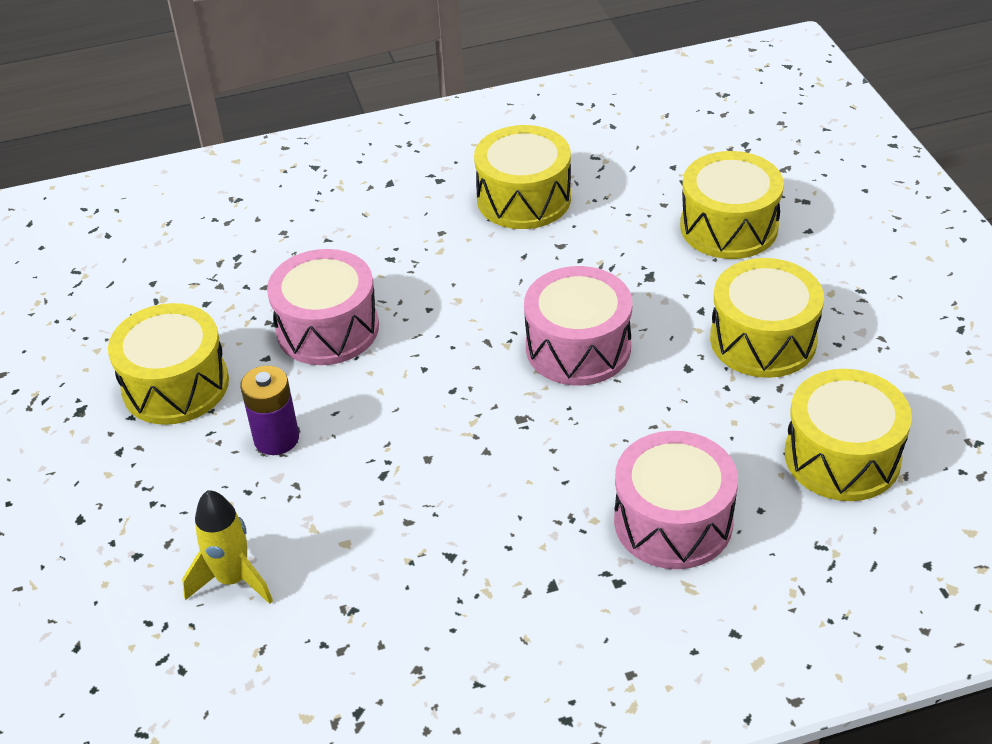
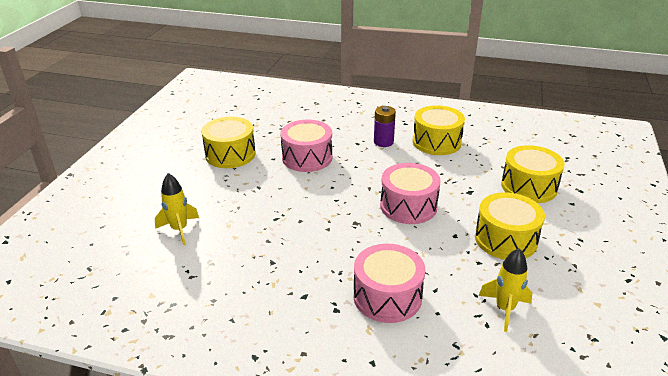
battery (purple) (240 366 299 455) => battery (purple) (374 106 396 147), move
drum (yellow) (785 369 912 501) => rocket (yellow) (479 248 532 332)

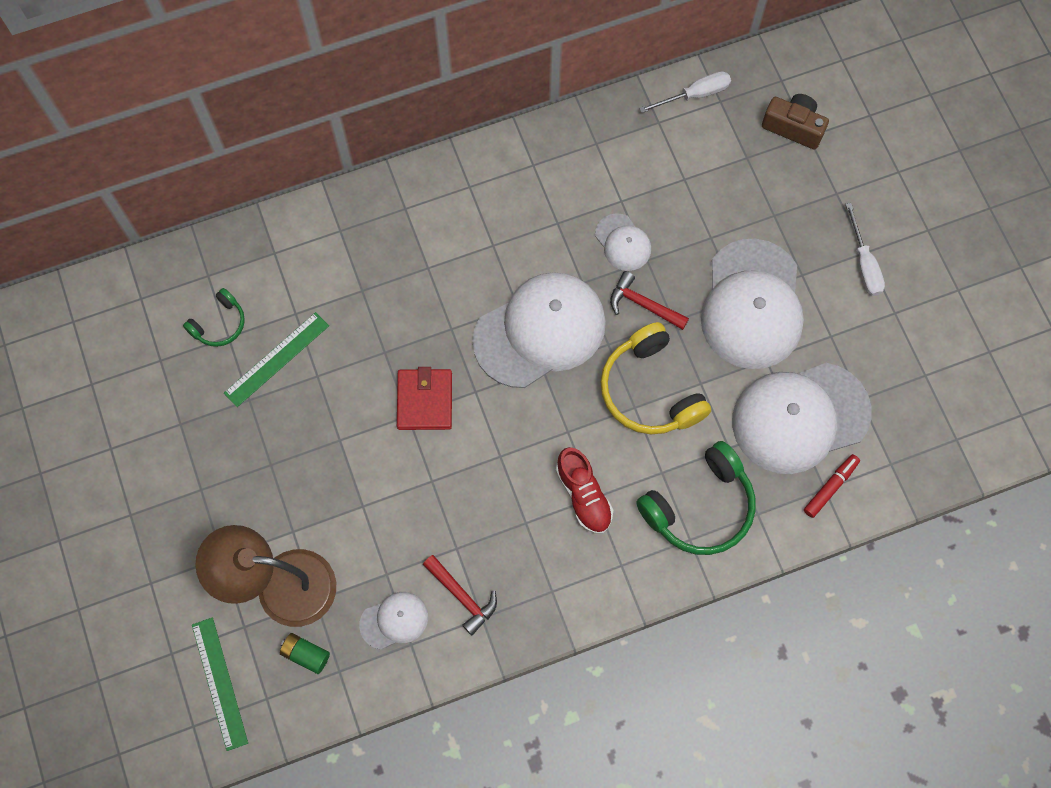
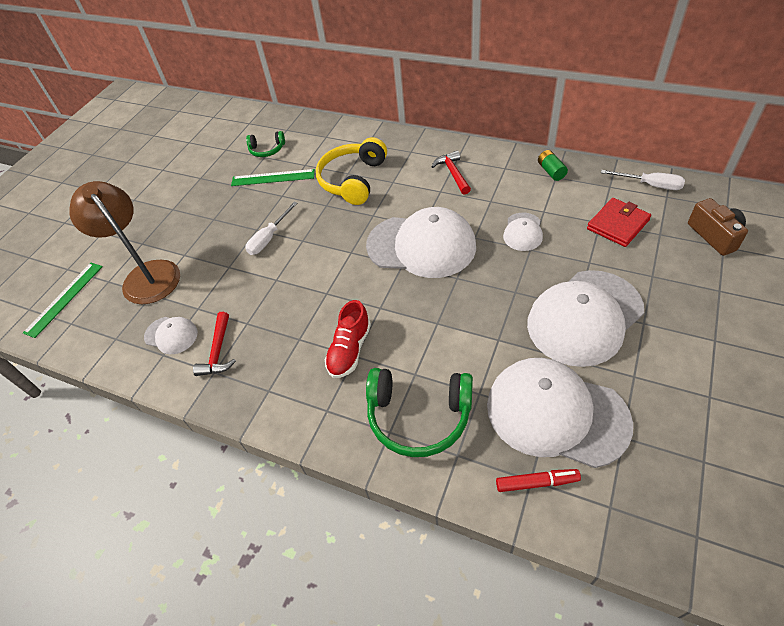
screwdriver (white) (845 203 885 296) => screwdriver (white) (245 202 298 255), move
headphones (yellow) (601 322 711 434) => headphones (yellow) (316 137 387 205), move
hammer (red) (610 271 689 330) => hammer (red) (431 150 471 195), move
battery (green) (280 633 330 674) => battery (green) (538 150 568 181), move
wallet (red) (397 367 452 430) => wallet (red) (587 198 651 247), move

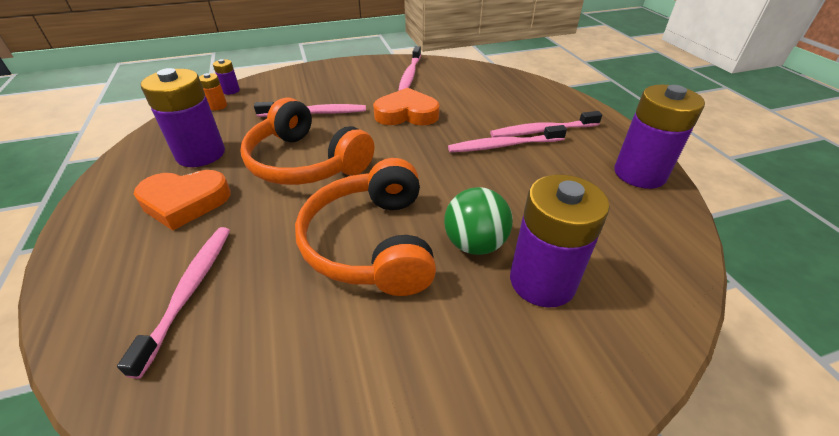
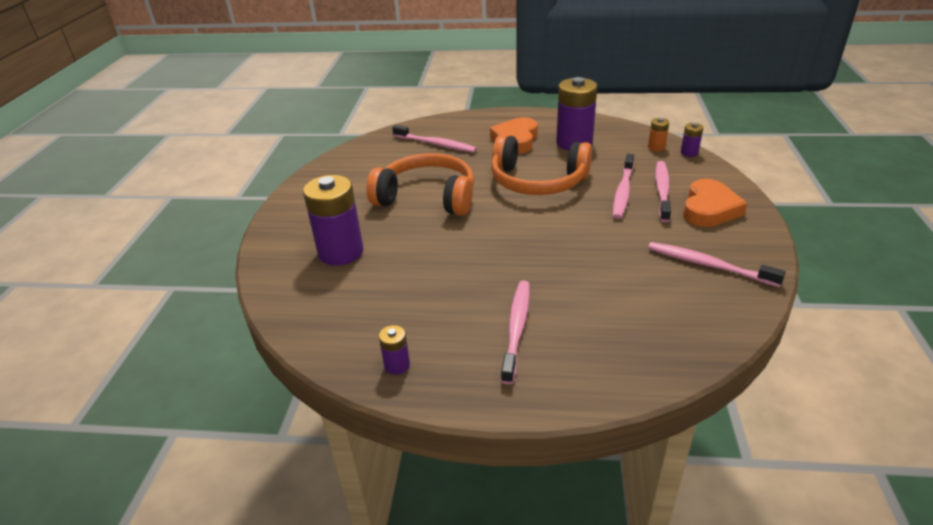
battery (purple) (614 85 705 189) => battery (purple) (379 325 410 375), x0.46
headphones (orange) (240 98 374 185) => headphones (orange) (491 135 592 195), 135 degrees counterclockwise
toothbrush (pink) (448 125 567 152) => toothbrush (pink) (655 161 671 222), move
heart (orange) (373 88 440 125) => heart (orange) (683 179 748 227), move
ball (green) (444 187 512 255) => nothing

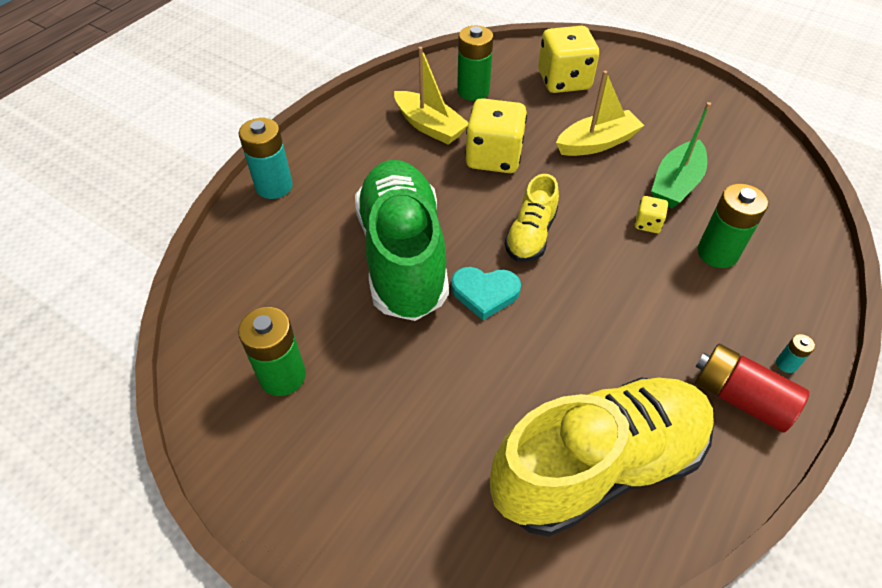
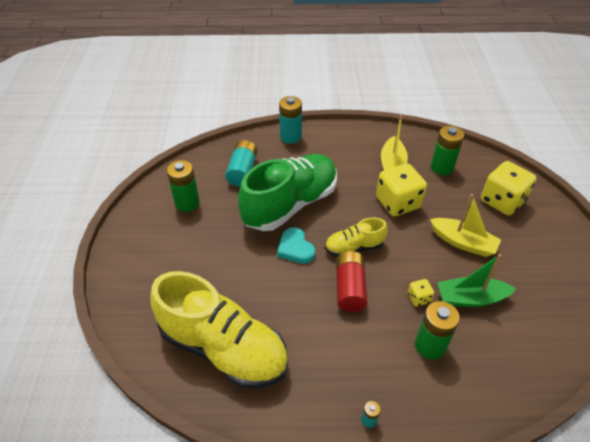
nothing => battery (turquoise) (225 140 257 187)
battery (red) (695 344 810 433) => battery (red) (336 251 368 312), move

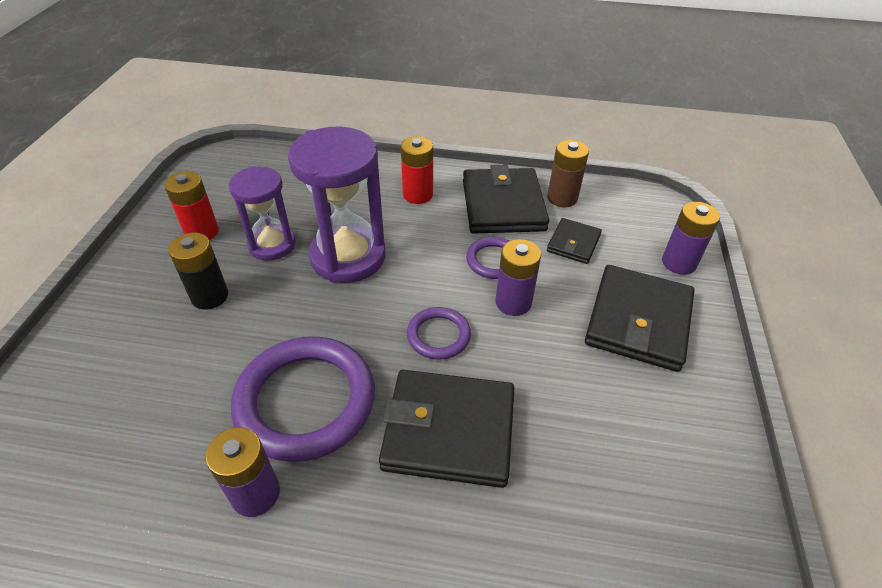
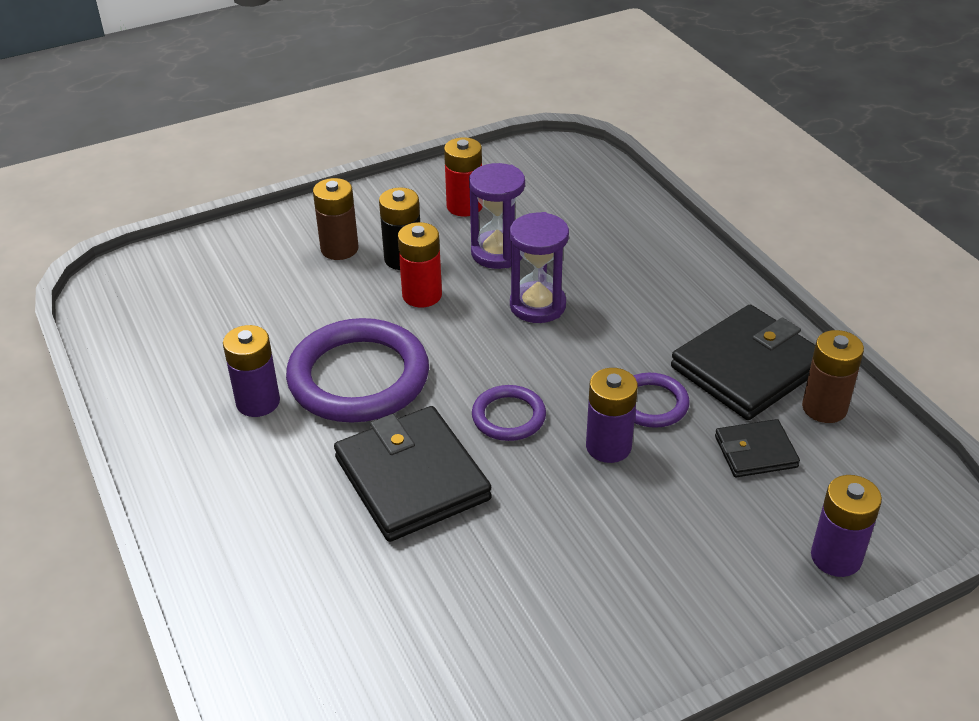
nothing => battery (brown) (313 178 359 260)
battery (red) (401 136 433 204) => battery (red) (398 222 442 307), move
hourglass (purple) (288 127 385 283) => hourglass (purple) (510 212 569 323), x0.63
wallet (black) (585 265 694 372) => nothing

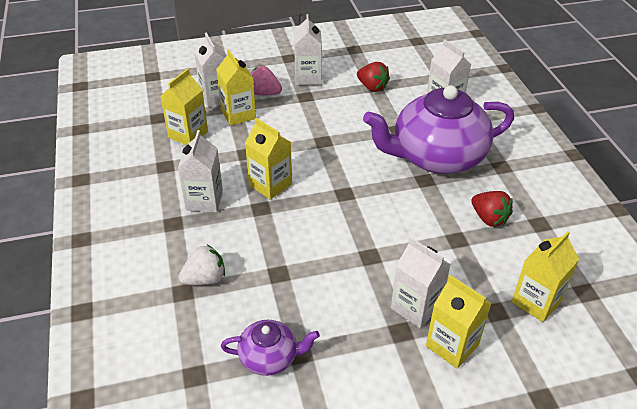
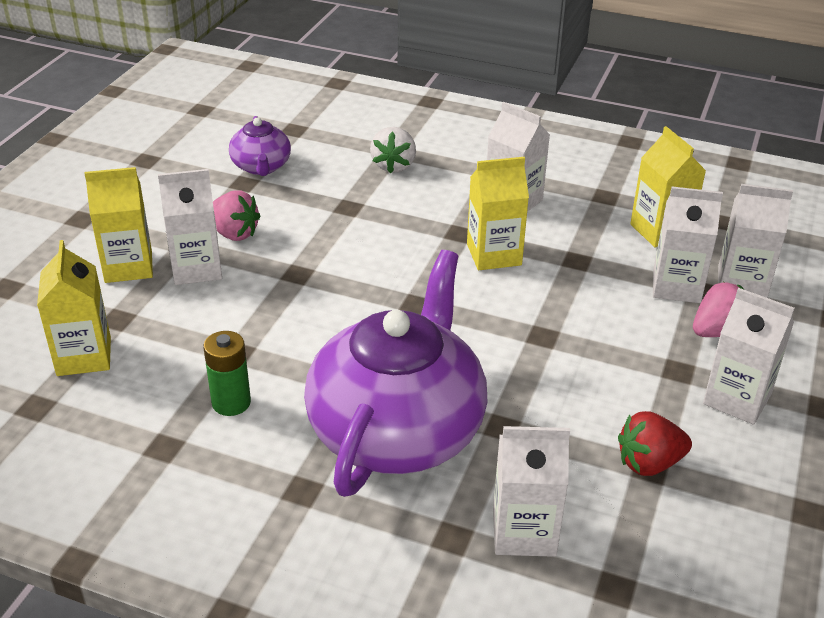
strawberry (red) (472 191 513 227) => battery (green) (203 331 251 416)
nothing => strawberry (pink) (213 190 261 241)
teapot (purple) (221 320 320 376) => teapot (purple) (229 116 291 176), 45 degrees counterclockwise
carton (yellow) (216 49 256 126) => carton (white) (653 187 723 303)

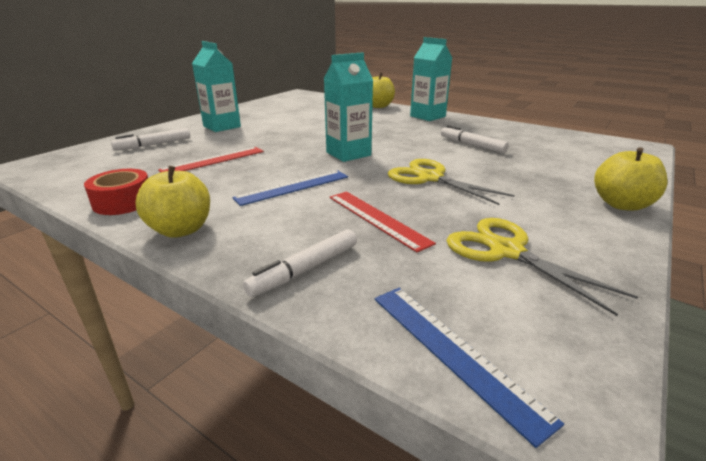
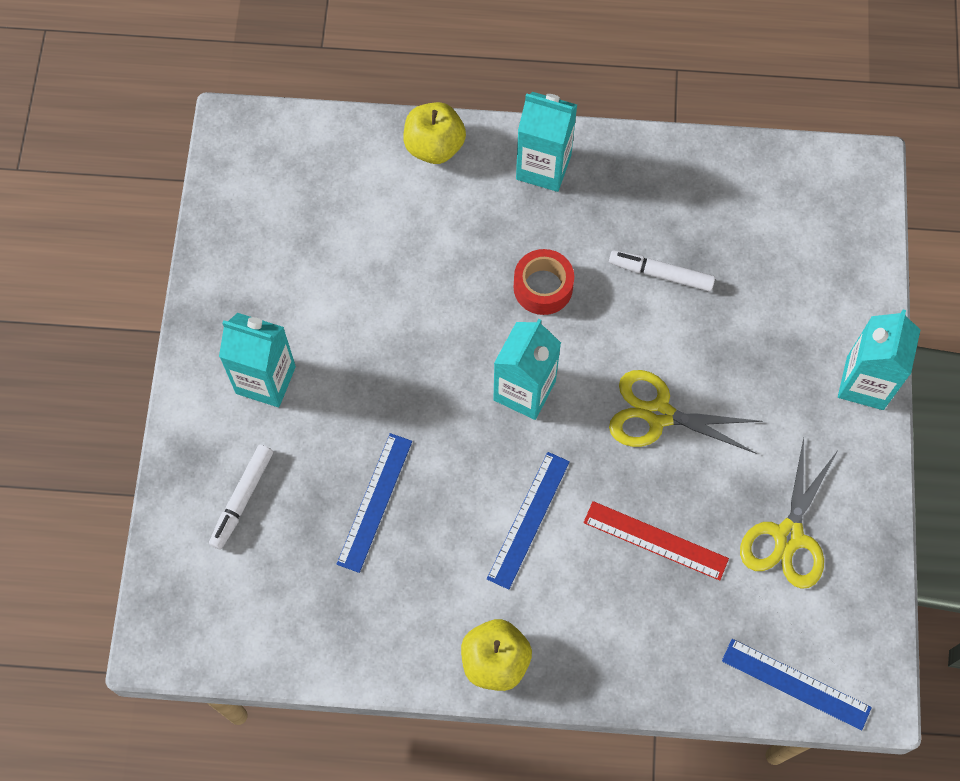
ruler (red) (158 147 264 172) => ruler (blue) (337 433 412 573)
tape (red) (84 169 148 215) => tape (red) (514 249 574 315), move
scissors (yellow) (446 218 638 316) => scissors (yellow) (740 438 838 589), 90 degrees counterclockwise
apple (yellow) (594 147 668 211) => carton (turquoise) (838 309 921 410)
marker (white) (243 229 357 297) => nothing

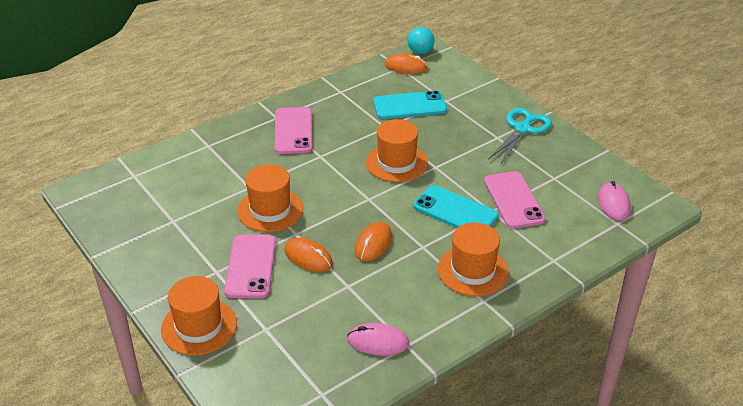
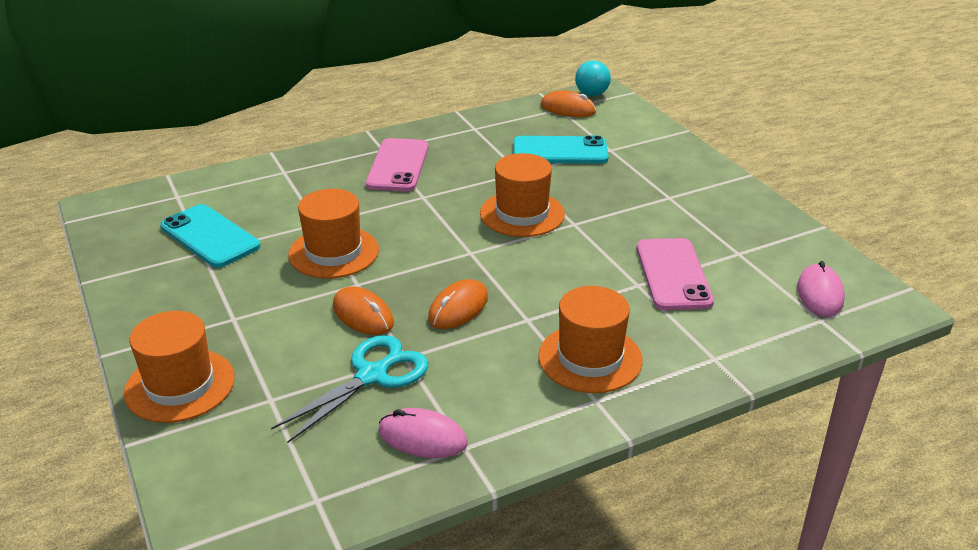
phone (turquoise) (413 185 499 228) => phone (turquoise) (160 204 260 268), move
scissors (turquoise) (488 108 551 165) => scissors (turquoise) (271 335 428 443), move
phone (pink) (224 235 276 298) => nothing

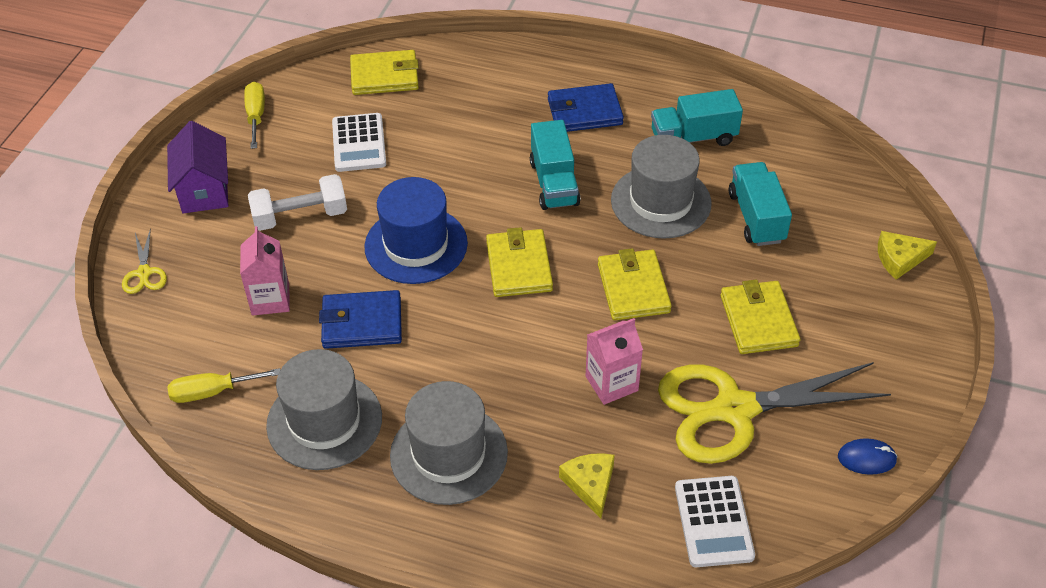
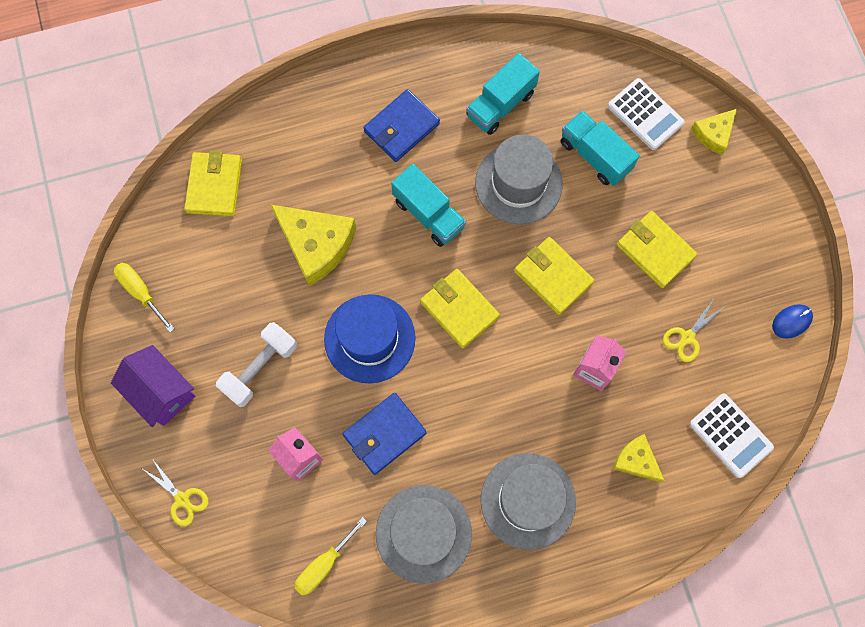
wallet (yellow) (350 50 419 95) => wallet (yellow) (184 150 242 217), 45 degrees counterclockwise
nothing => cheese (yellow) (270 204 356 286)
calculator (white) (332 113 386 172) => calculator (white) (608 78 685 150), move
scissors (yellow) (658 362 891 464) => scissors (yellow) (663 298 724 362), x0.41

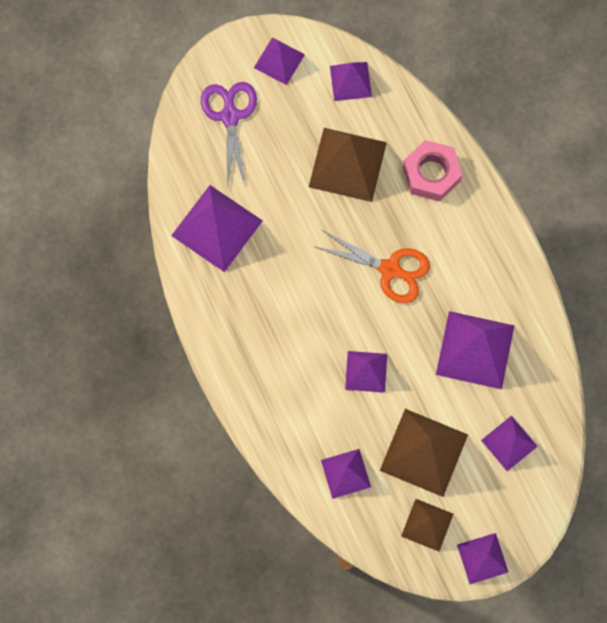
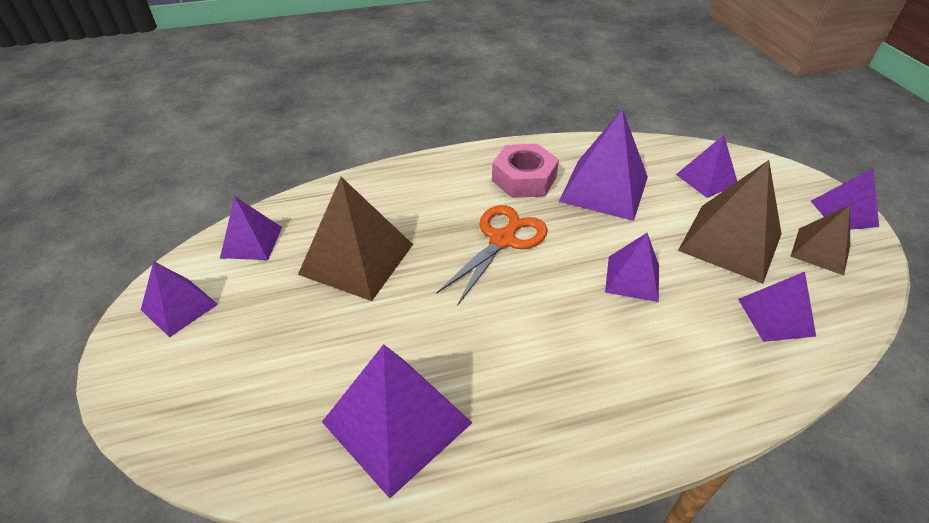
nut (pink) (403 140 462 201) => nut (pink) (492 144 559 198), move
scissors (purple) (201 82 257 189) => nothing

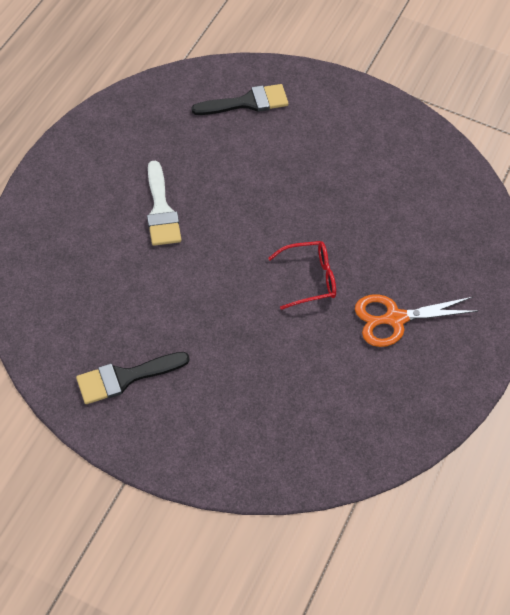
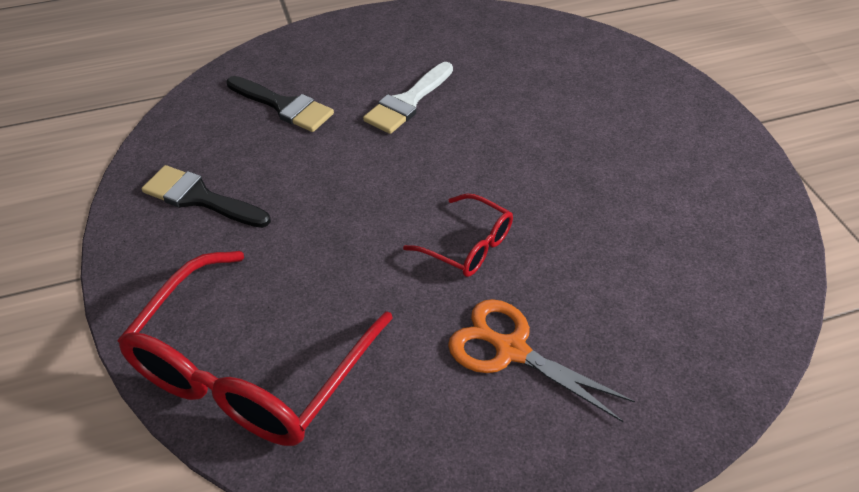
nothing => glasses (red) (118 251 393 446)
brush (black) (192 84 289 115) => brush (black) (227 76 334 132), move

